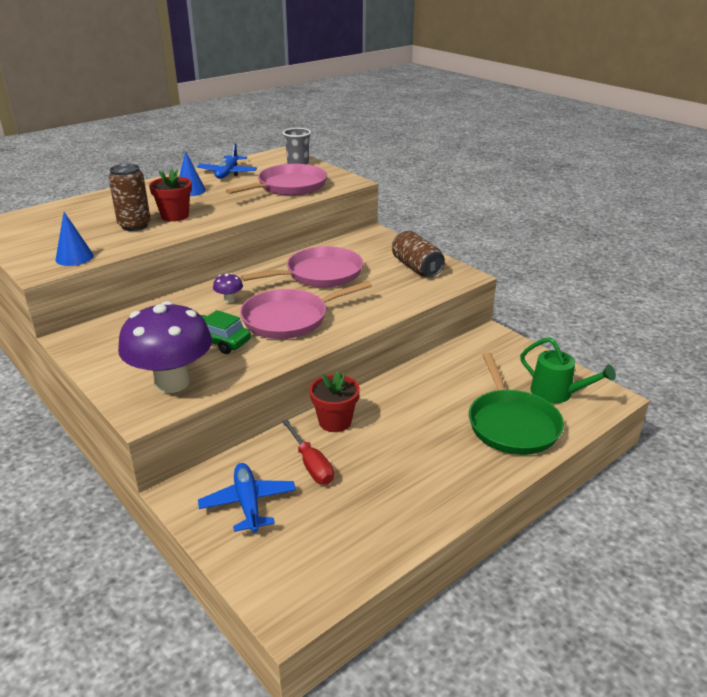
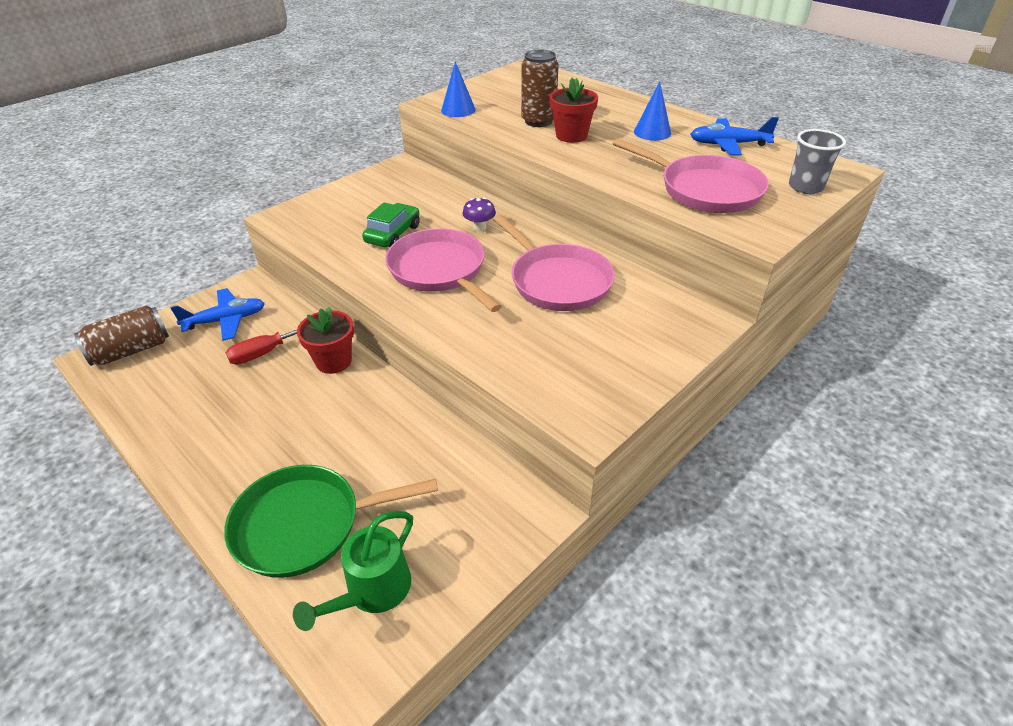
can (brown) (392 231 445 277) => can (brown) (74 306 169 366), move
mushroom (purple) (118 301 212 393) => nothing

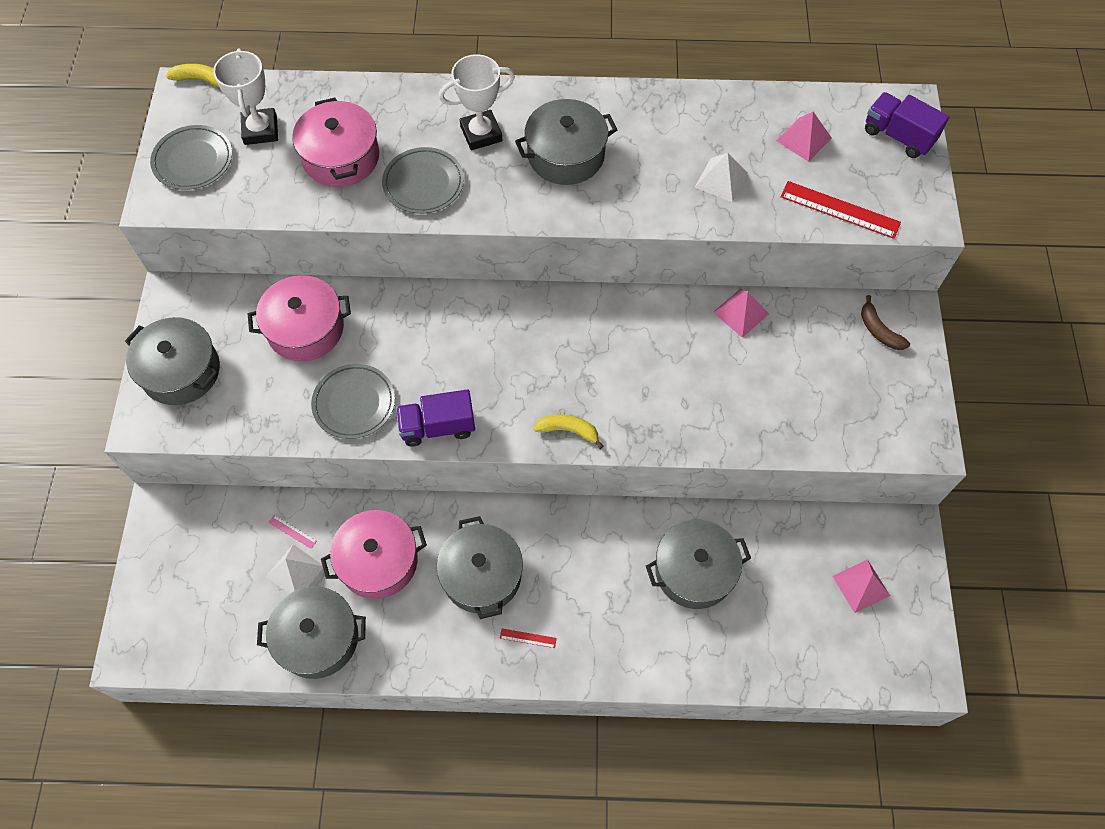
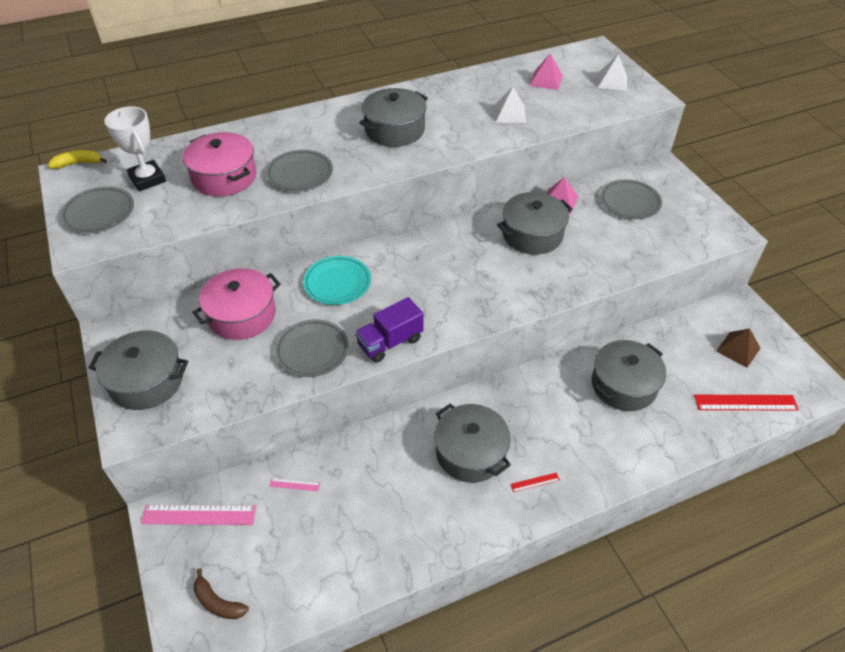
nothing => ruler (pink) (140 505 256 525)
banana (brown) (861 295 910 350) => banana (brown) (194 568 249 619), move
nothing => plate (turquoise) (303 256 371 305)
pot (grey) (257 586 366 679) => pot (grey) (497 192 573 255), move
pyramid (white) (266 544 323 594) => pyramid (white) (598 54 627 91), move
nothing => plate (grey) (600 179 662 219)
ruler (red) (781 181 901 239) => ruler (red) (694 395 799 411), move
pyramid (pink) (832 559 890 613) => pyramid (brown) (716 328 760 368)
pot (pink) (321 510 427 599) => nothing
trophy (white) (439 54 515 150) => nothing
banana (yellow) (534 414 603 449) => nothing
truck (purple) (865 92 949 158) => nothing

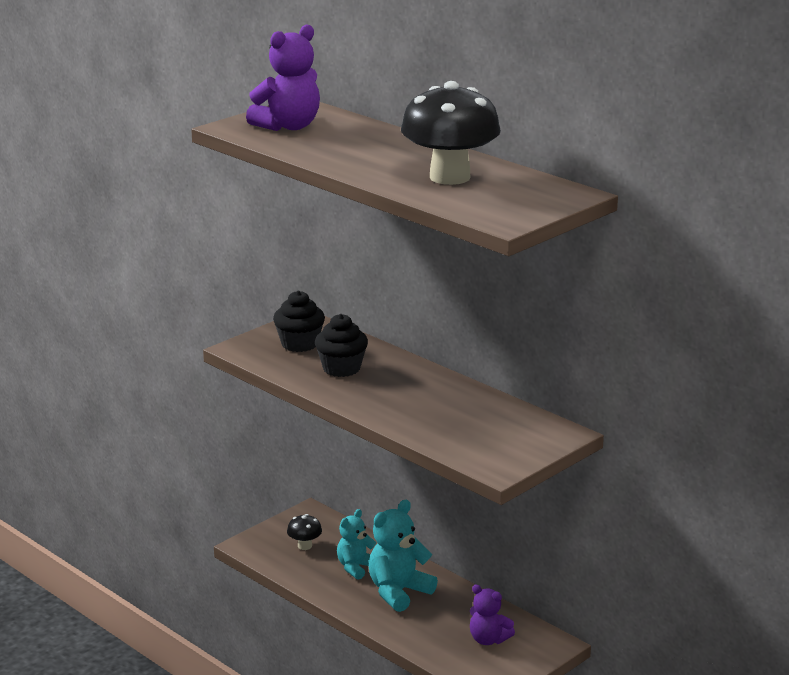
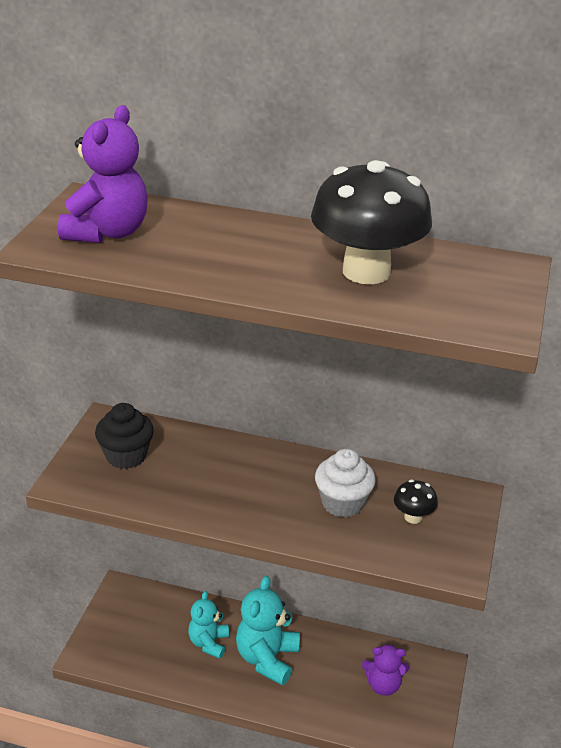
nothing => cupcake (white) (315 449 376 518)
mushroom (black) (287 514 322 550) => mushroom (black) (394 480 438 524), move
cupcake (black) (315 314 368 377) => nothing

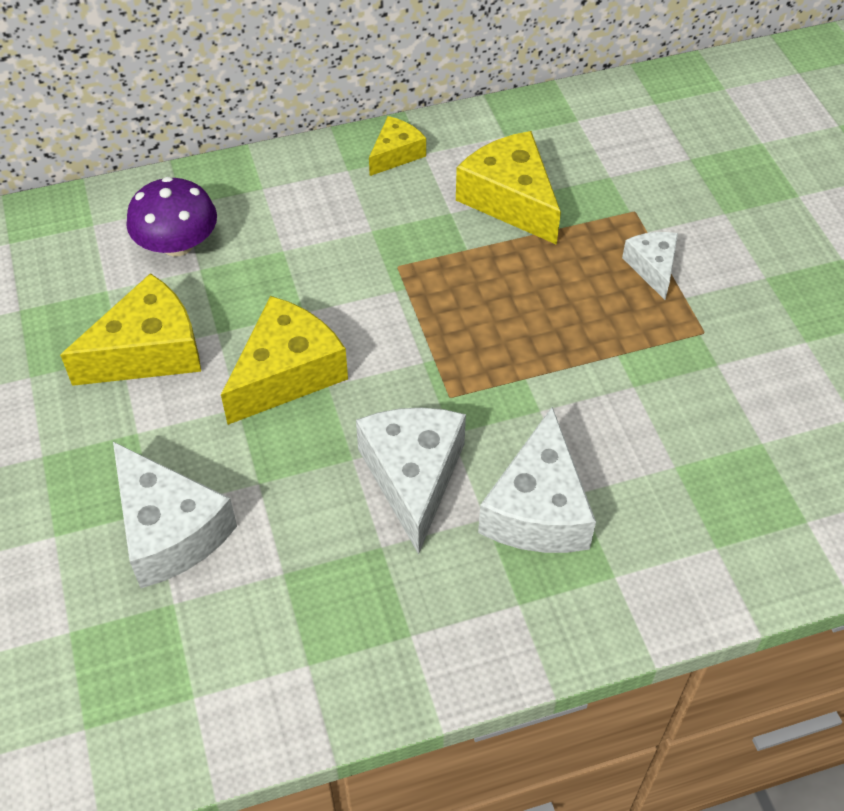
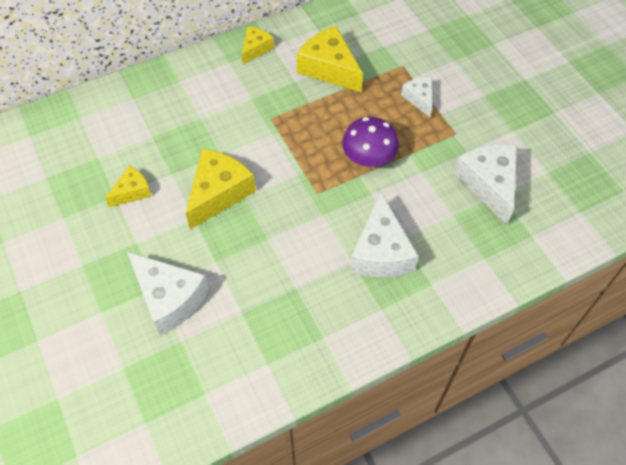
cheese (yellow) (60 273 201 386) => cheese (yellow) (105 166 152 207), x0.56
mushroom (purple) (126 177 217 257) => mushroom (purple) (342 117 399 167), move
cheese (white) (356 408 466 554) => cheese (white) (454 144 517 225), move

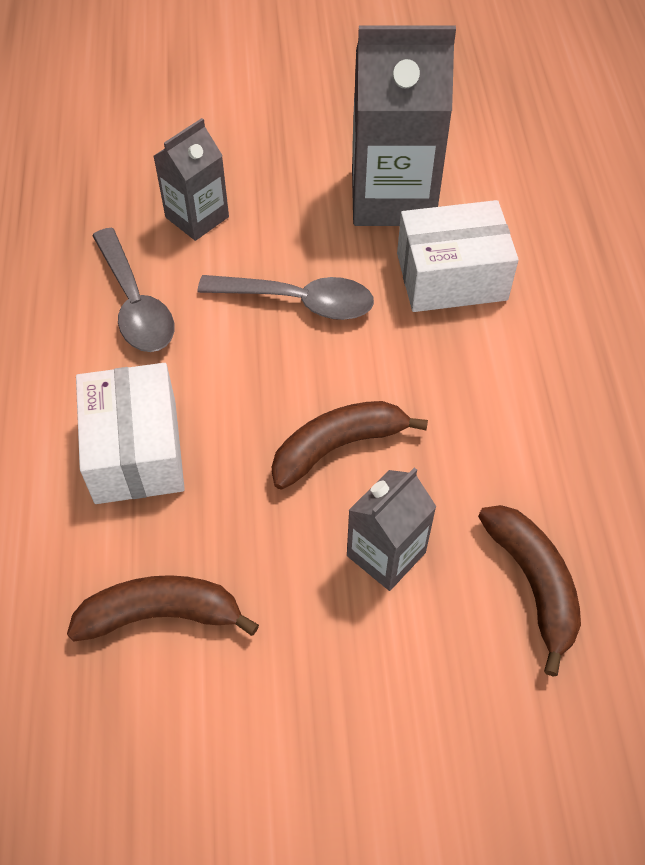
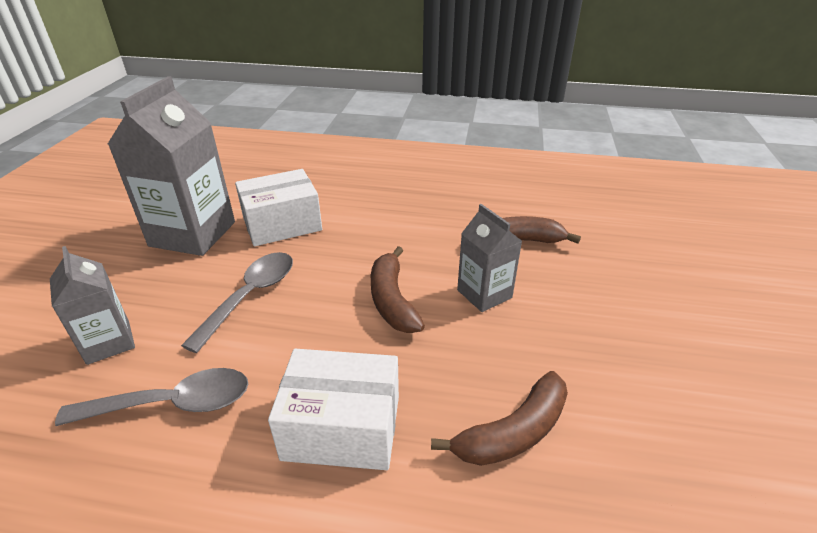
box (white) (397 200 519 312) => box (white) (235 169 322 246), 60 degrees clockwise
banana (brown) (67 575 259 642) => banana (brown) (431 371 568 466), 135 degrees counterclockwise

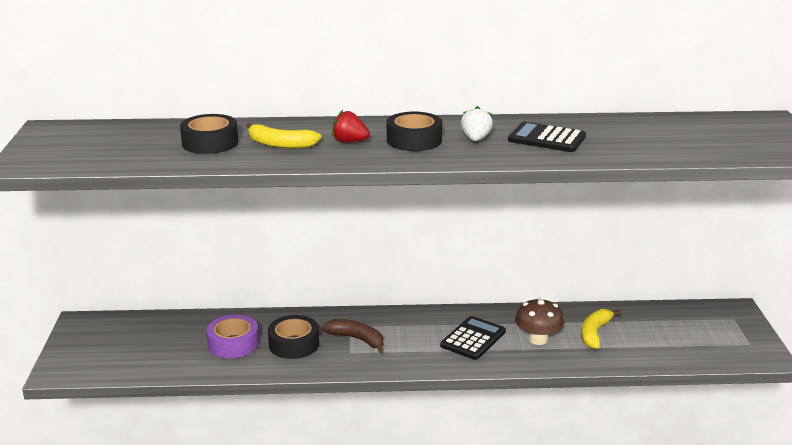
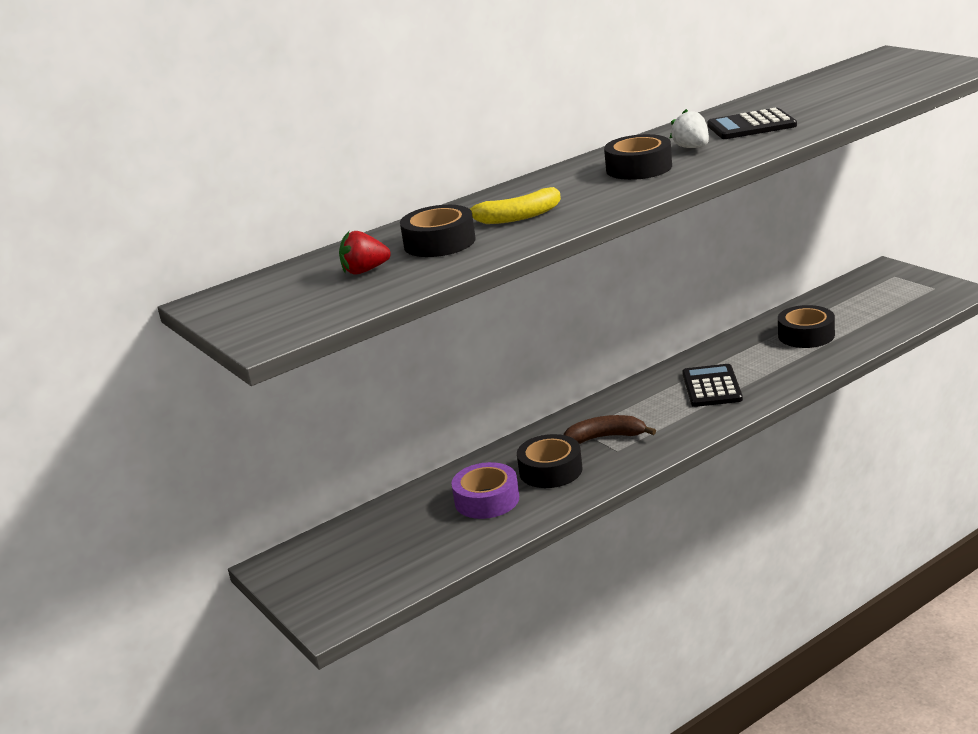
strawberry (red) (332 110 370 143) => strawberry (red) (339 231 391 275), move
banana (yellow) (581 309 621 349) => tape (black) (778 305 835 348)
mushroom (brown) (515 298 564 345) => nothing

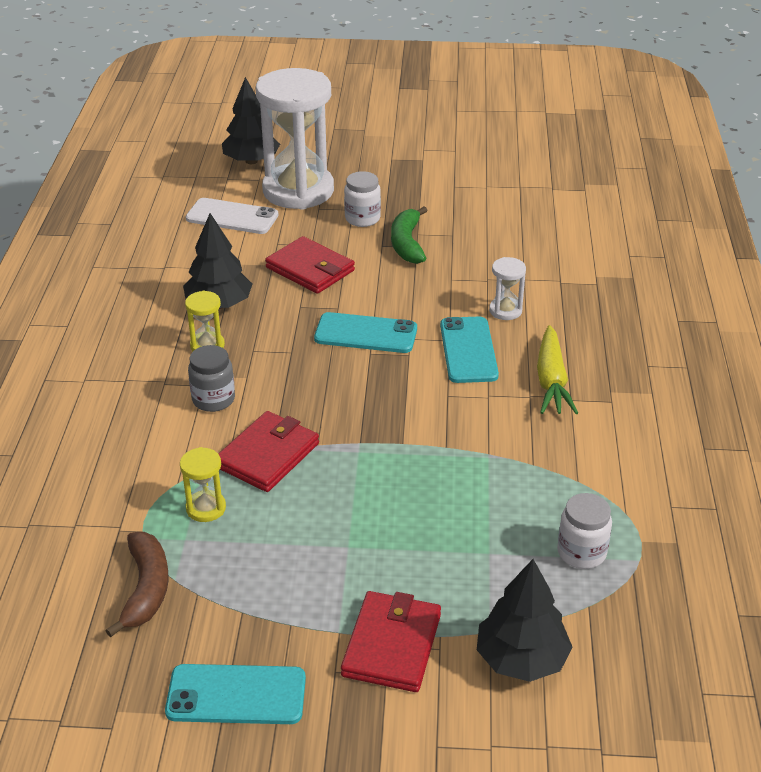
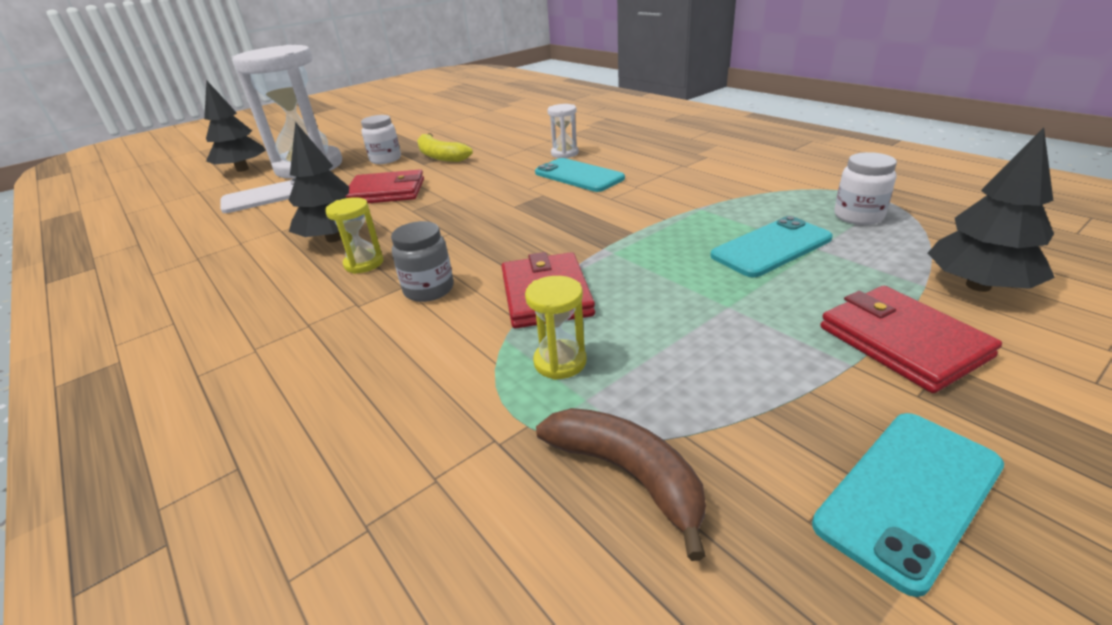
banana (green) (391 206 428 264) => banana (yellow) (417 133 473 162)
phone (turquoise) (314 312 417 353) => phone (turquoise) (710 216 833 277), move
carrot (yellow) (537 325 578 414) => nothing

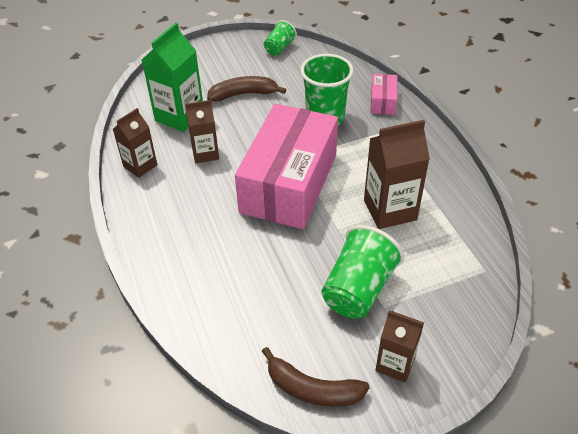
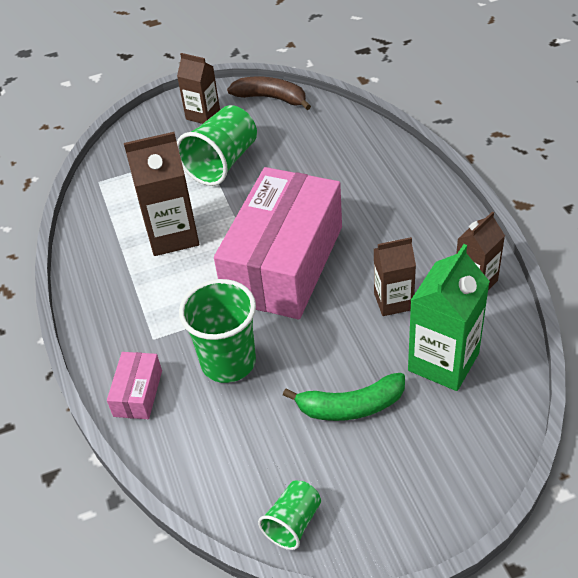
banana (brown) (207 76 286 102) => banana (green) (283 373 405 421)

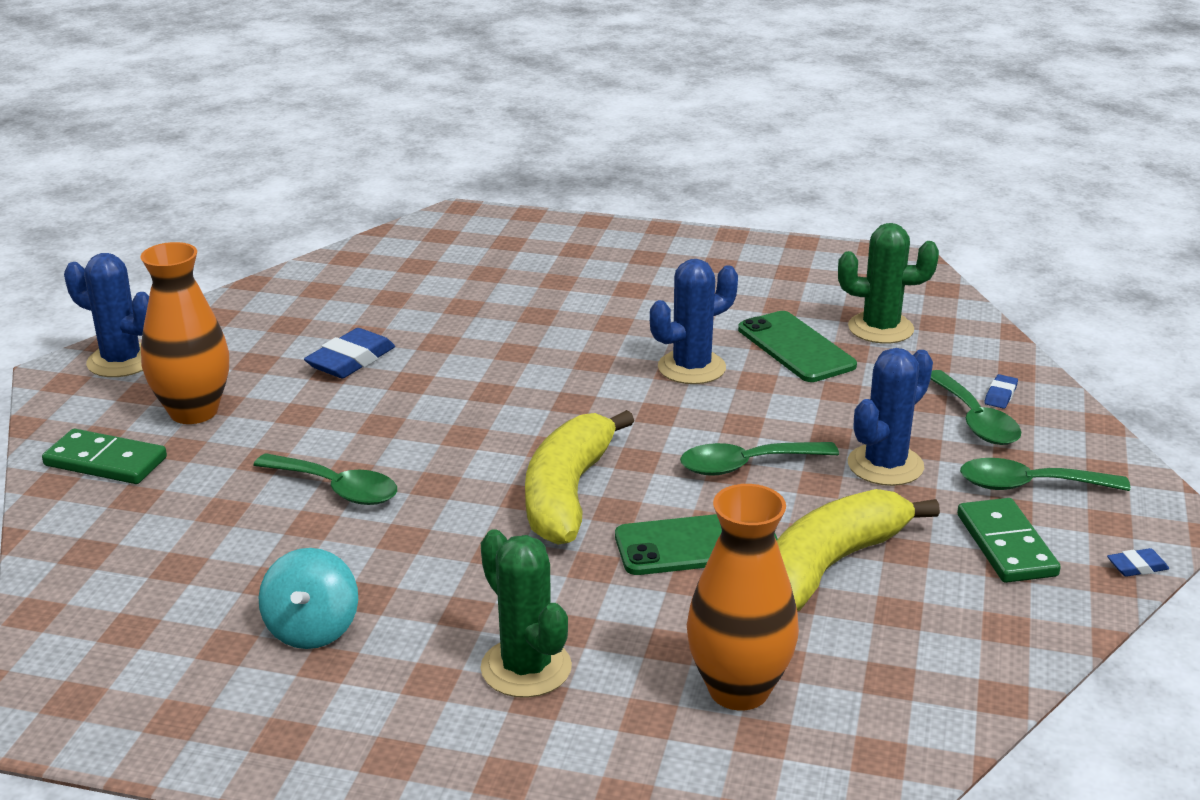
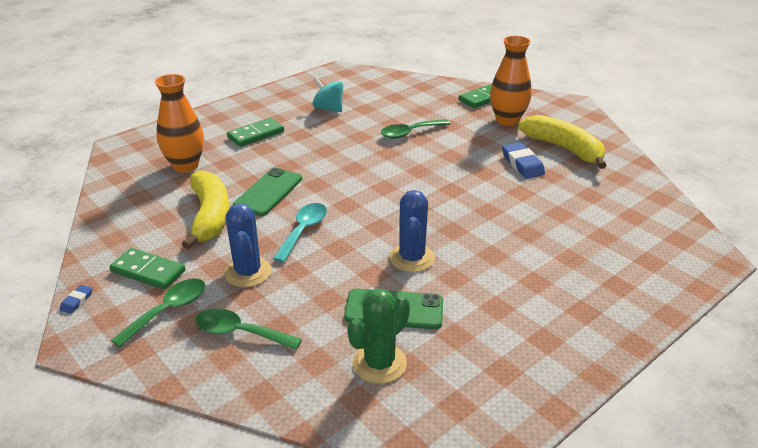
cactus (green) (481 529 572 698) => domino (green) (227 118 284 147)
spoon (green) (680 442 839 476) => spoon (turquoise) (273 203 327 263)
banana (yellow) (525 410 634 545) => banana (yellow) (518 115 607 169), move
cactus (blue) (64 253 149 377) => nothing
eraser (blue) (985 374 1018 409) => nothing

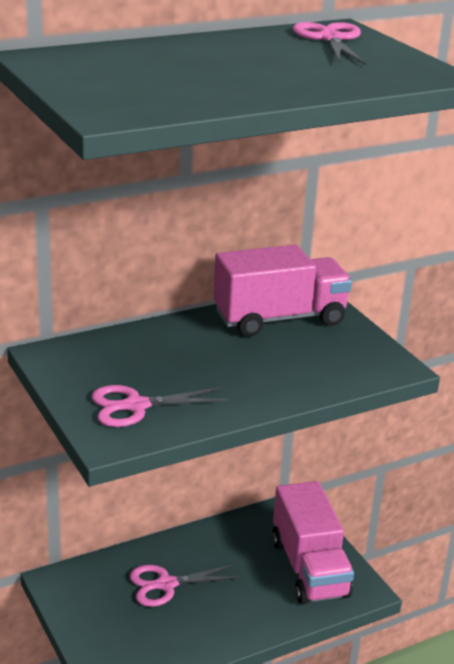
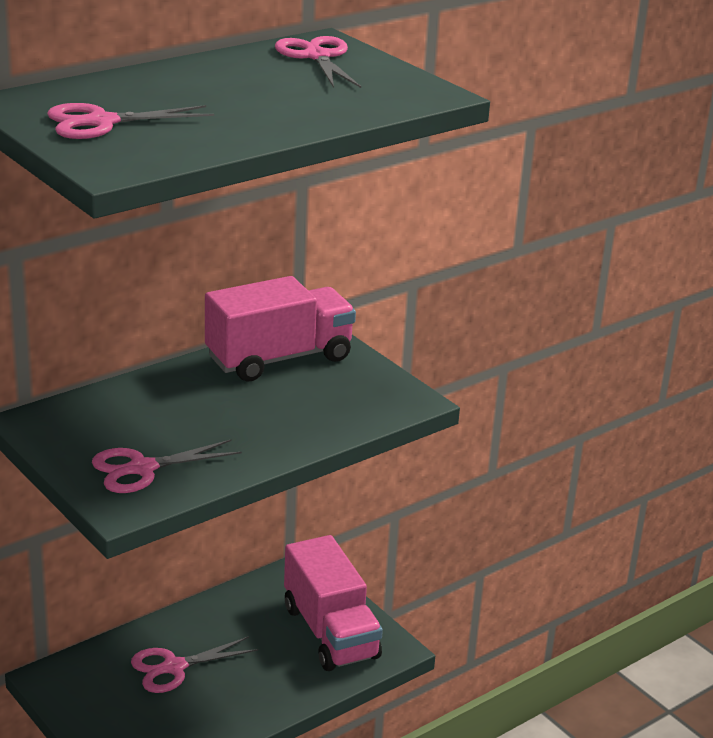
nothing => scissors (pink) (47 103 214 139)

